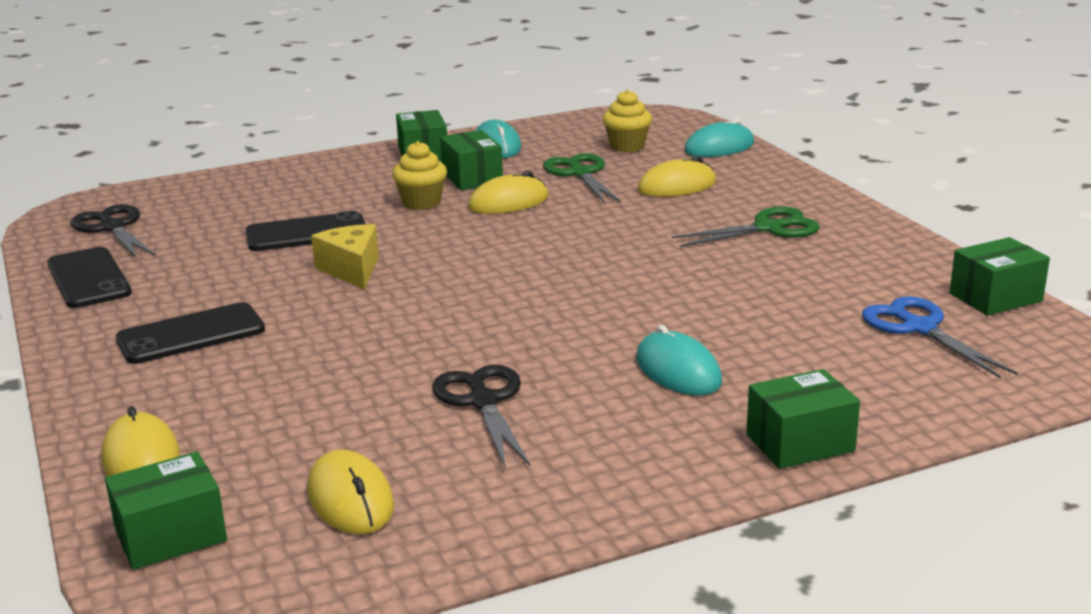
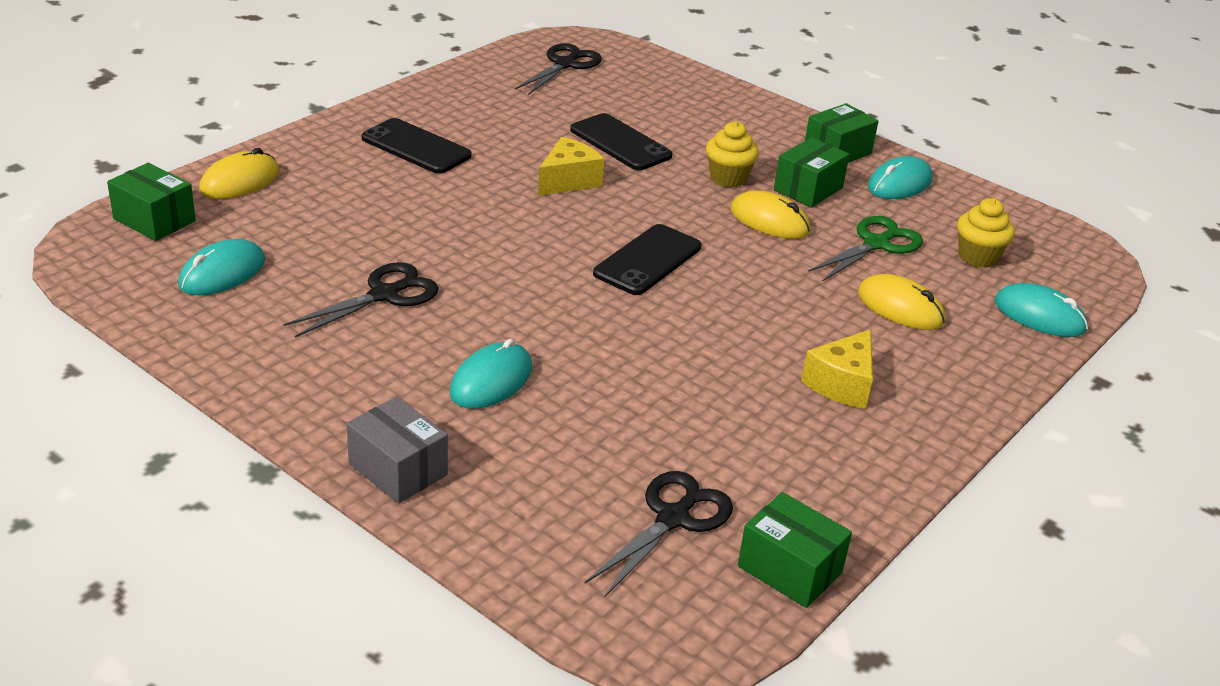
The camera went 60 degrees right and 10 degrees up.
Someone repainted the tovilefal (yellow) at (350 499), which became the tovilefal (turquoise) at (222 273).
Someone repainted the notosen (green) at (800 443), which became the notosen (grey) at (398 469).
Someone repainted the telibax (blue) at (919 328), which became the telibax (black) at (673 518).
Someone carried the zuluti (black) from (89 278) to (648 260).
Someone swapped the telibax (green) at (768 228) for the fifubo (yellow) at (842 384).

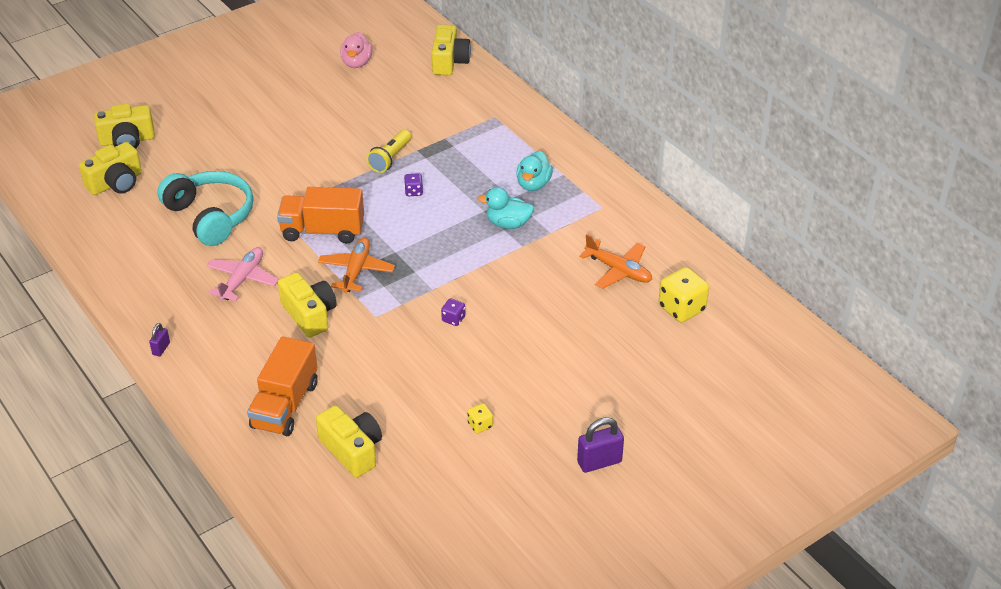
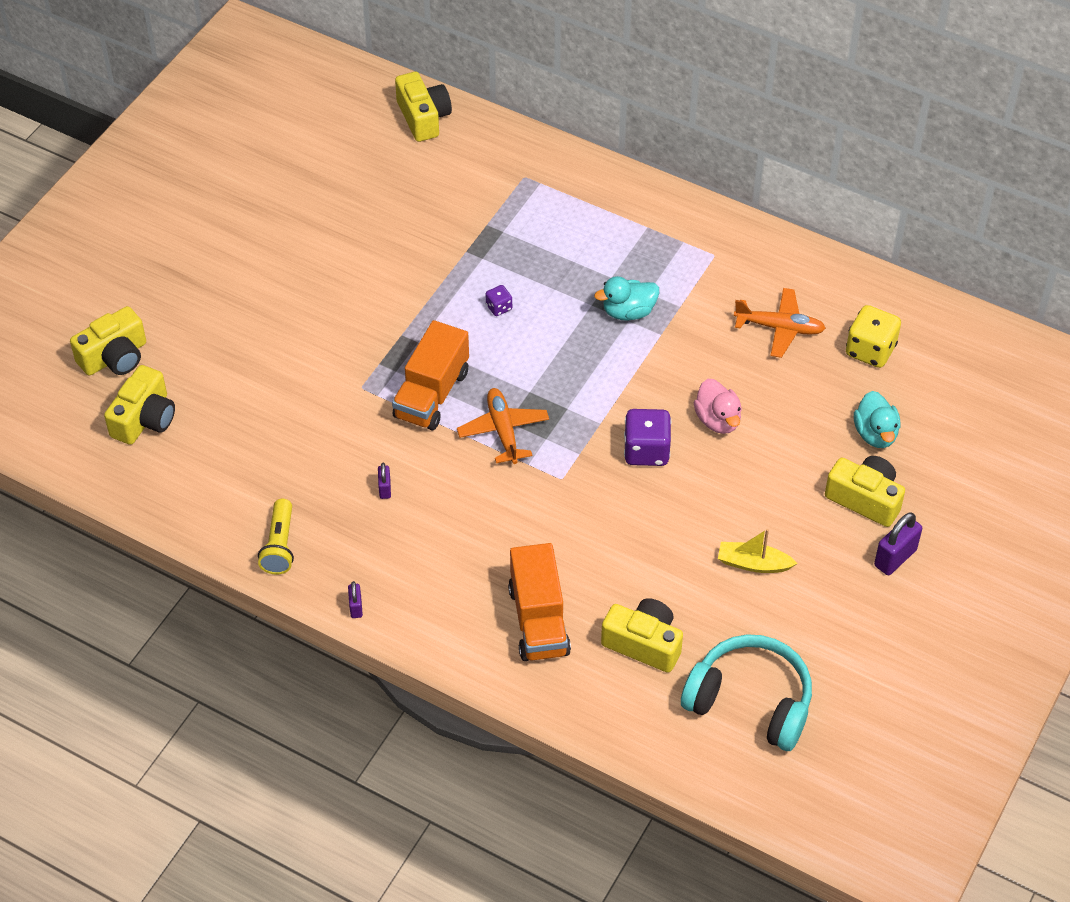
The camera went 25 degrees left and 10 degrees up.
Someone carried the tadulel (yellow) from (390 158) to (279 545).
Someone swapped the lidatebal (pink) at (242 279) for the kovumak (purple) at (385 489).
Someone rotated the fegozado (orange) at (323 231) by 45 degrees counterclockwise.
Someone scaled the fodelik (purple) at (453 319) by 1.97.
Someone carried the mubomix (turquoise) from (210 216) to (750 701).
Someone carried the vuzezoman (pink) from (356 63) to (718 420).
Someone swapped the fodelik (yellow) at (480 425) for the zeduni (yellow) at (753 564).
Someone carried the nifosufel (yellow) from (309 315) to (865 499).
Someone carried the vuzezoman (turquoise) from (533 184) to (875 434).

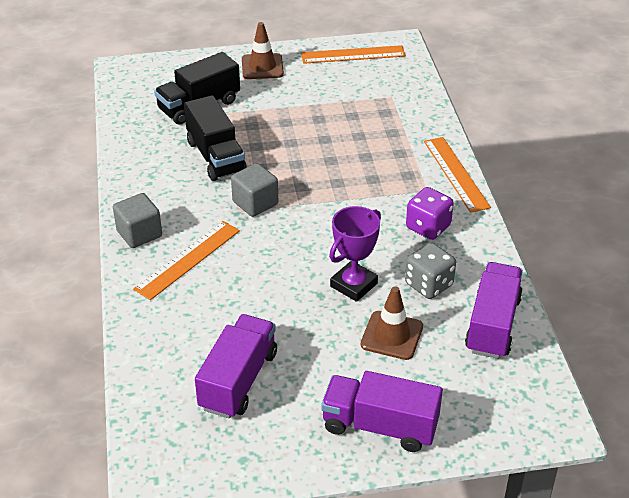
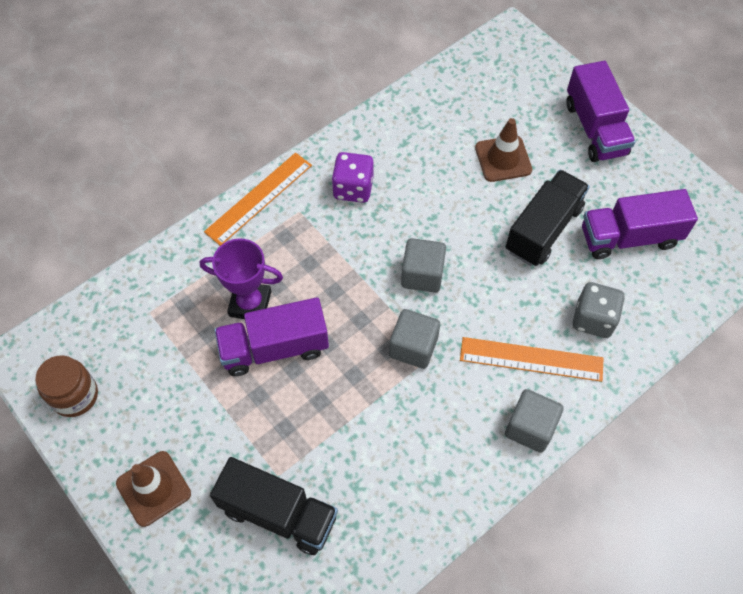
The camera went 120 degrees left and 20 degrees up.
Someone swapped the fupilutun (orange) at (353 54) for the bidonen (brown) at (75 395).
Someone carried the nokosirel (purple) from (354 285) to (250 304).
Someone carried the fegozado (purple) from (493 324) to (274 348).
Someone put down the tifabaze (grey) at (422 275).
Someone carried the fegozado (black) from (216 157) to (543 229).
Someone carried the fodelik (grey) from (428 285) to (593 319).

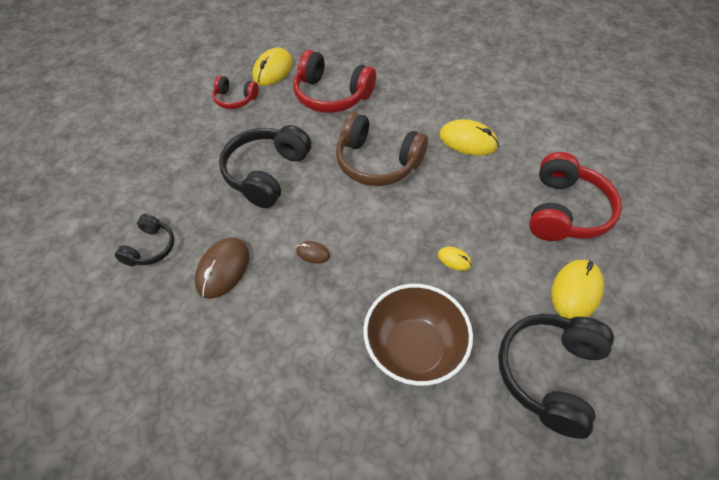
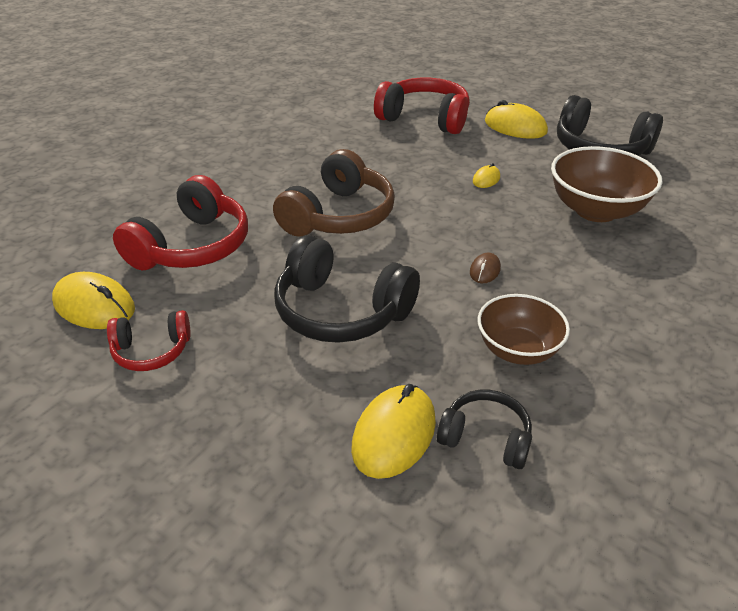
The camera went 85 degrees left and 15 degrees down.
Someone rotated the mubomix (red) at (235 99) by 60 degrees clockwise.
Someone carried the tovilefal (yellow) from (468 141) to (394 434).
Someone swapped the tovilefal (brown) at (223 269) for the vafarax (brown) at (517 350).

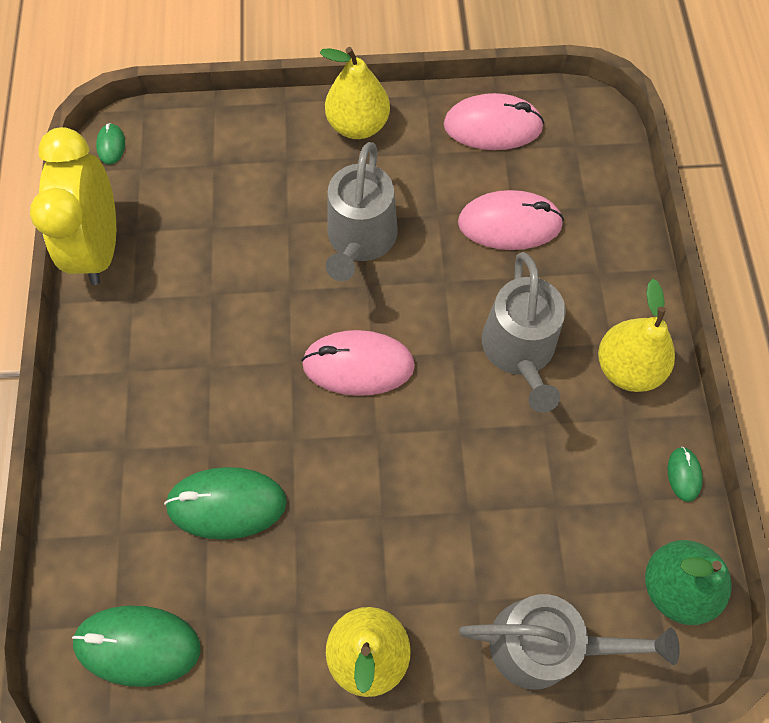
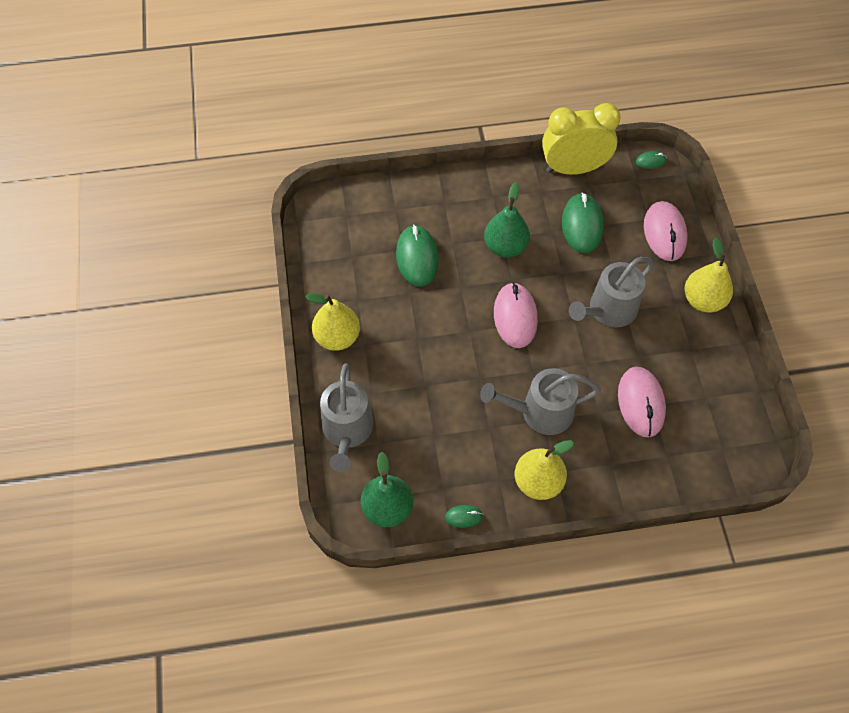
The camera went 85 degrees right and 5 degrees down.
Someone put down the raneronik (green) at (505 247).
Someone carried the tovilefal (green) from (138 645) to (582 225).
Someone rotated the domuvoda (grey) at (360 239) by 45 degrees counterclockwise.
Someone carried the tovilefal (pink) from (493 126) to (664 233).

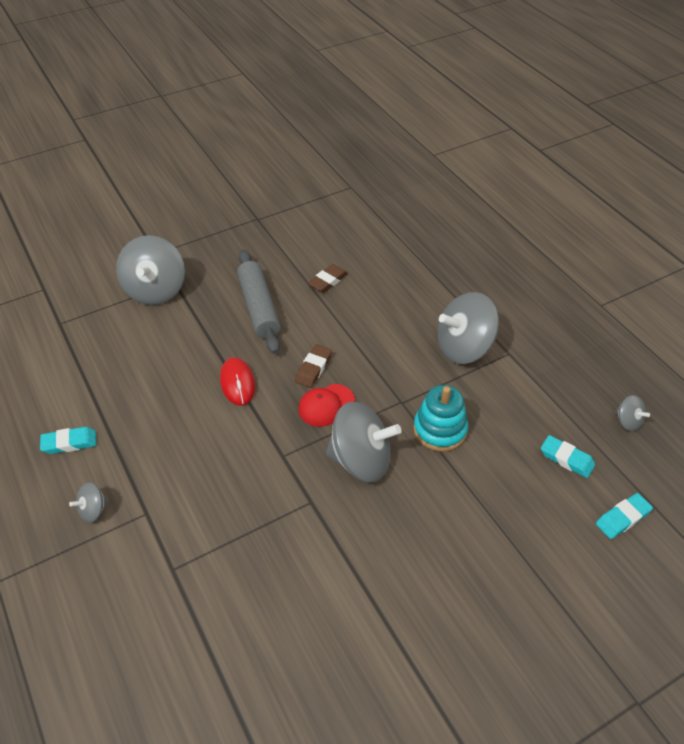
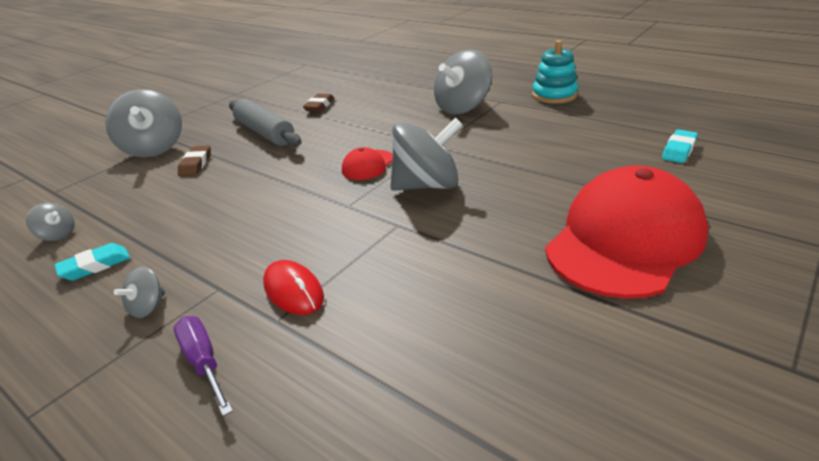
The camera went 20 degrees left and 15 degrees down.
Someone carried the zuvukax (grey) from (628 421) to (58 235).
Someone put down the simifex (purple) at (203 362).
Someone carried the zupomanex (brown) from (313 368) to (196 164).
Someone carried the tovilefal (red) from (237 383) to (293 291).
Someone carried the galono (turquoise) from (440 430) to (554 95).
Someone put down the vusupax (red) at (625 240).
Someone took away the zupomanex (turquoise) at (566 459).

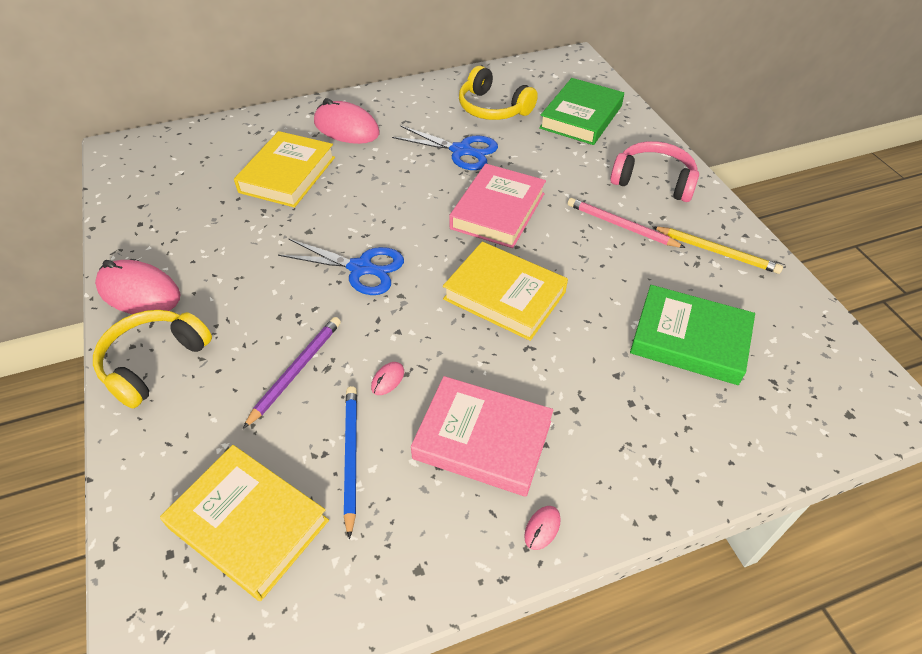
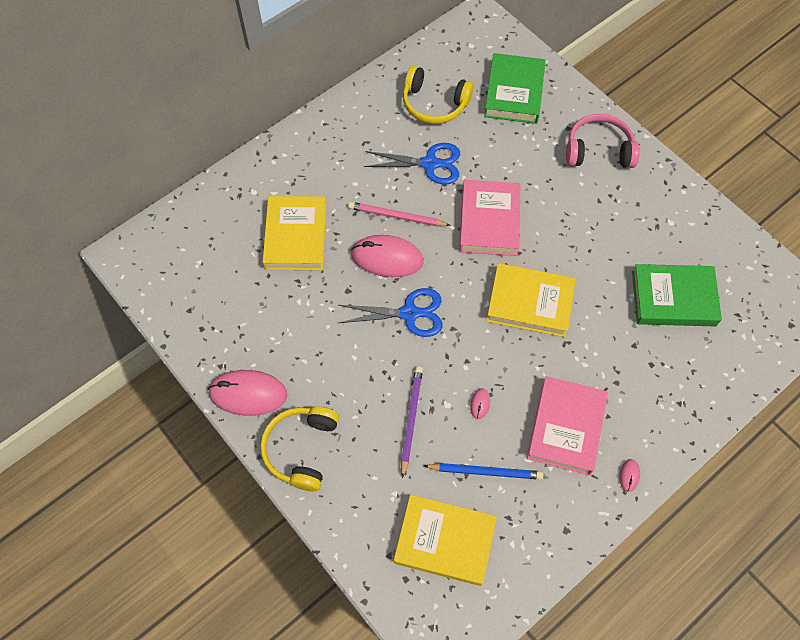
The camera went 20 degrees left and 15 degrees up.
Someone carried the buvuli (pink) from (621 226) to (397 216).
Someone carried the tovilefal (pink) from (346 128) to (387 258).
Someone rotated the buvuli (blue) at (350 457) by 120 degrees clockwise.
Someone rotated the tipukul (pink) at (482 440) by 75 degrees counterclockwise.
Someone took away the buvuli (yellow) at (716 251).

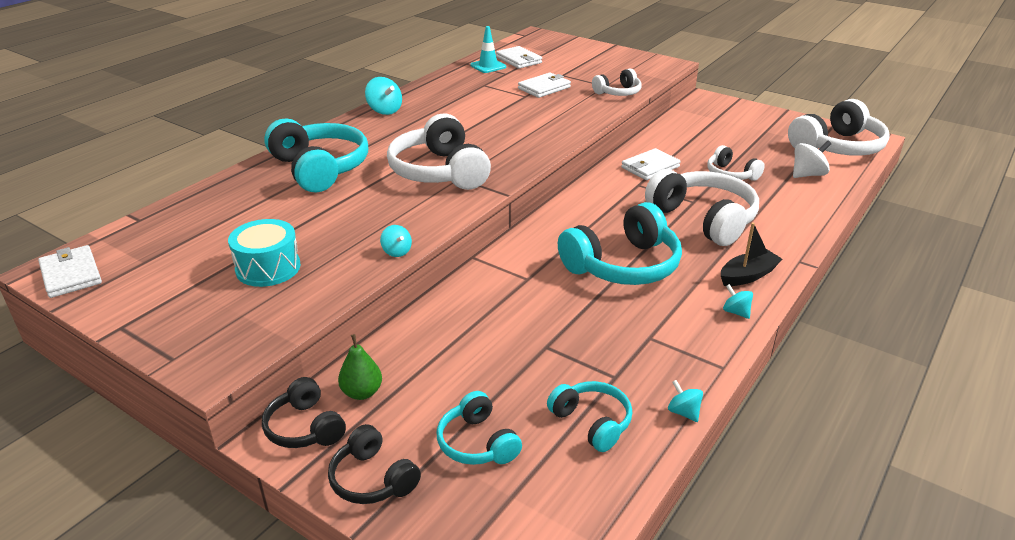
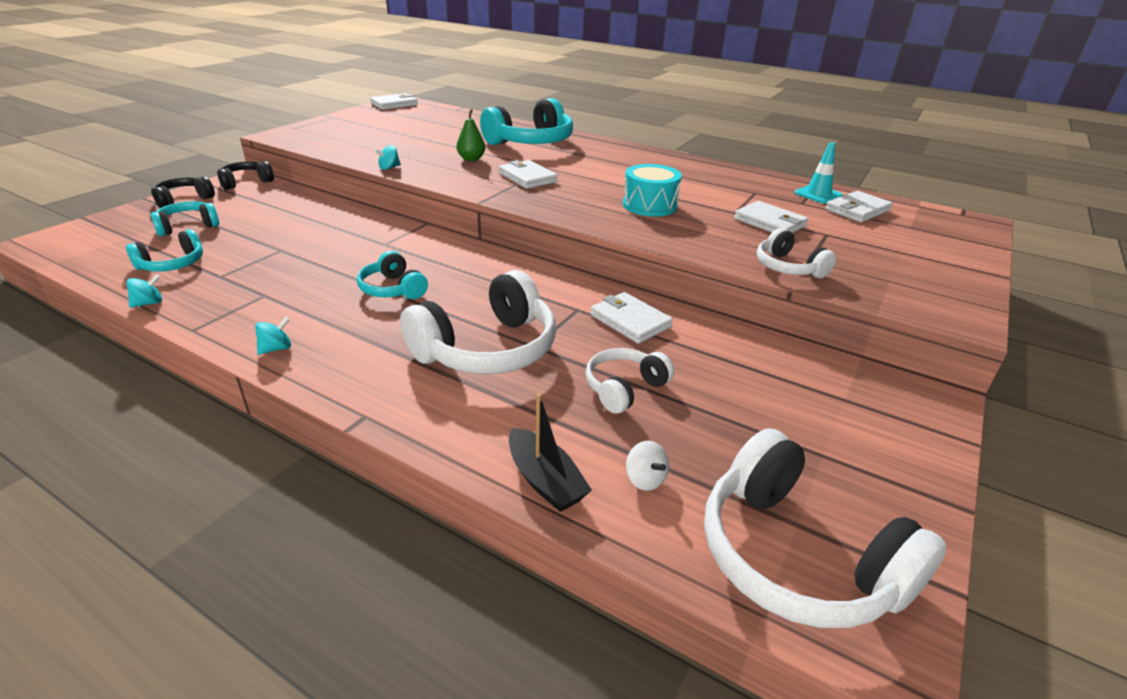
The camera went 85 degrees right and 0 degrees up.
Someone scaled the mubomix (turquoise) at (623 265) by 0.54.
Someone carried the raneronik (green) from (362 392) to (471 159).
Someone swapped the mubomix (white) at (440 172) for the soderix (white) at (527 178).
Someone carried the zeduni (black) from (748 275) to (545 481).
Someone carried the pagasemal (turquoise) from (268 268) to (649 205).
Someone scaled the zuvukax (white) at (807 174) by 0.61.
Someone took away the zuvukax (turquoise) at (384 110).

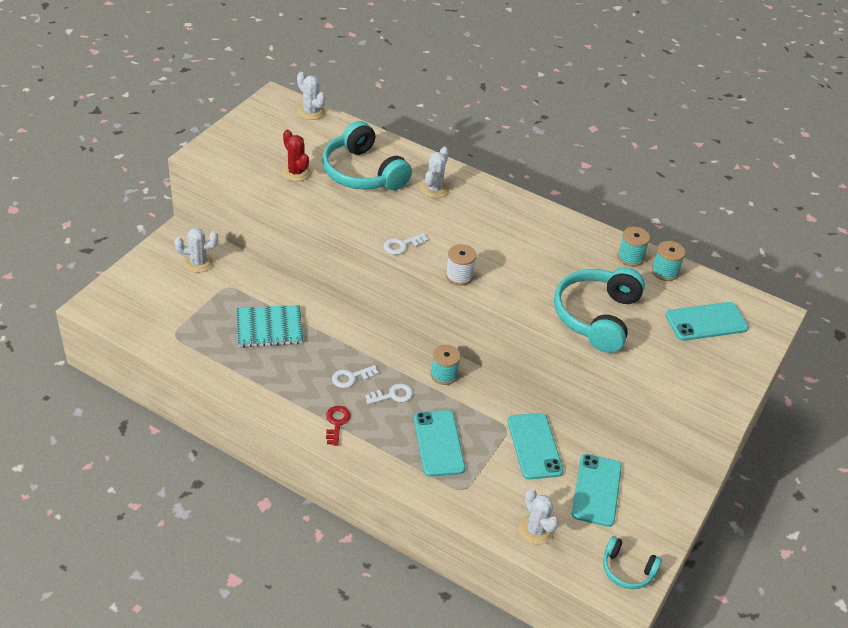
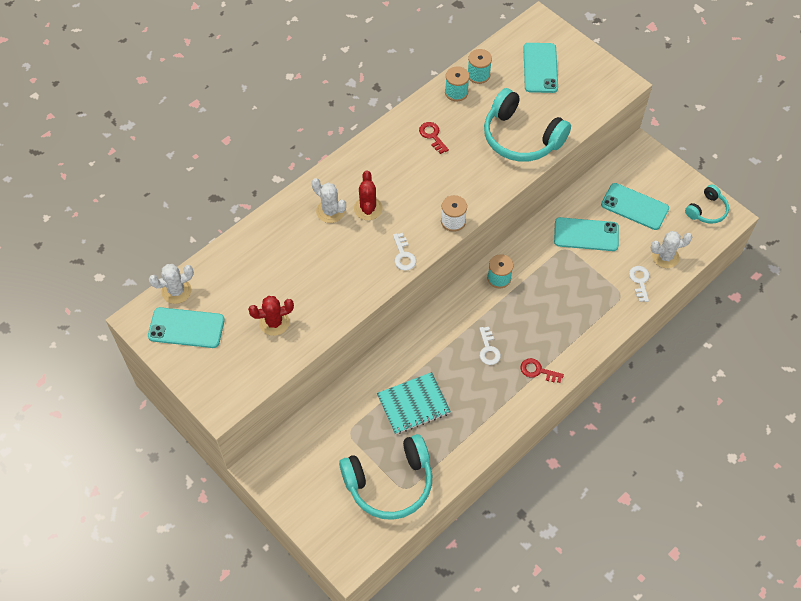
The camera went 70 degrees left and 15 degrees up.
Someone carried the zuluti (turquoise) from (439 443) to (186 328).
Someone carried the mubomix (turquoise) from (362 173) to (390 483).
Someone put down the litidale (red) at (368 208).
Someone rotated the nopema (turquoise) at (269 328) by 60 degrees clockwise.
Someone put down the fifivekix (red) at (432 136).
Someone carried the fifivekix (white) from (392 395) to (639 281).
Someone took away the litidale (white) at (198 263).

